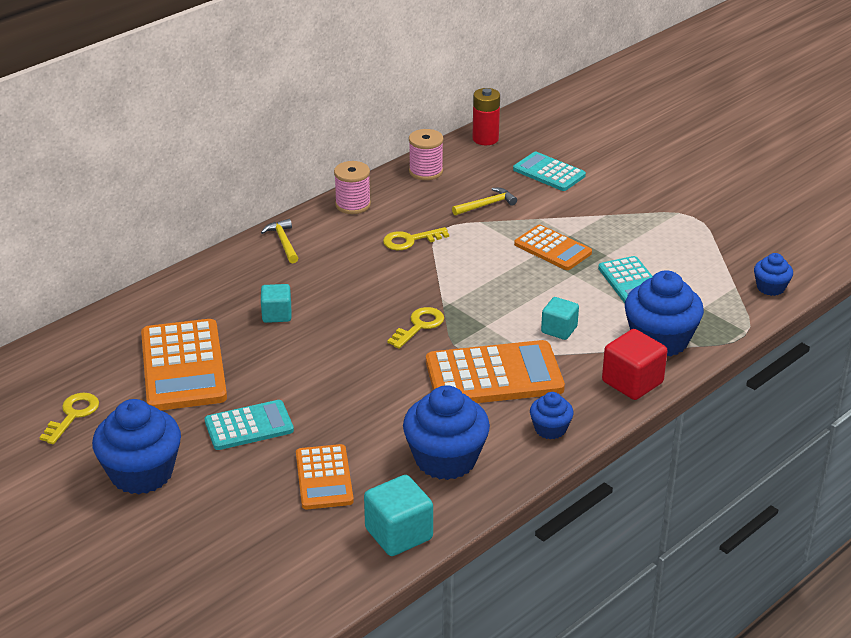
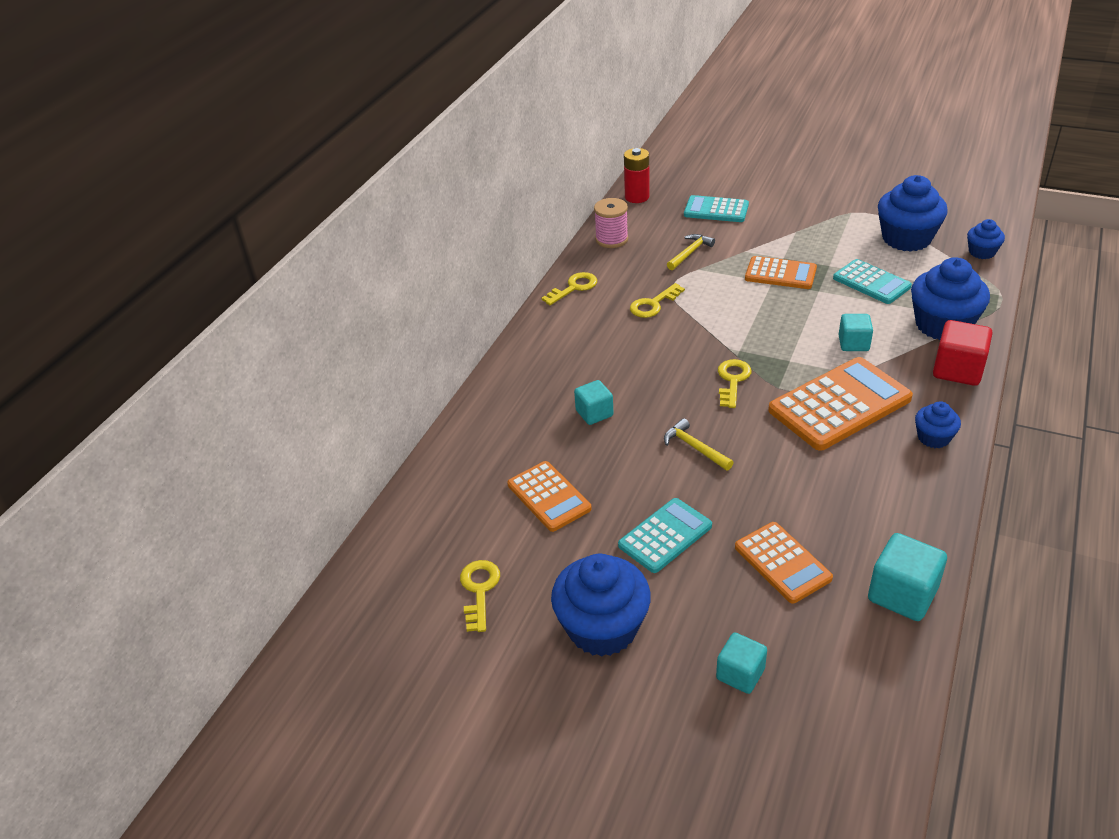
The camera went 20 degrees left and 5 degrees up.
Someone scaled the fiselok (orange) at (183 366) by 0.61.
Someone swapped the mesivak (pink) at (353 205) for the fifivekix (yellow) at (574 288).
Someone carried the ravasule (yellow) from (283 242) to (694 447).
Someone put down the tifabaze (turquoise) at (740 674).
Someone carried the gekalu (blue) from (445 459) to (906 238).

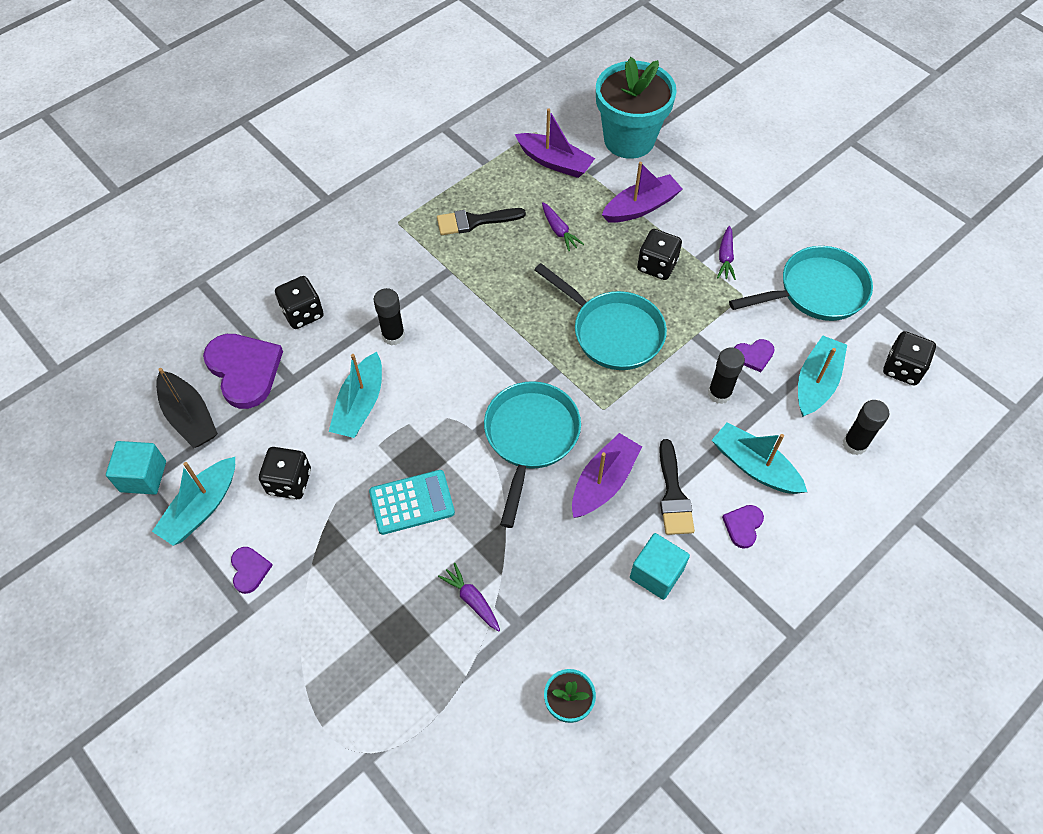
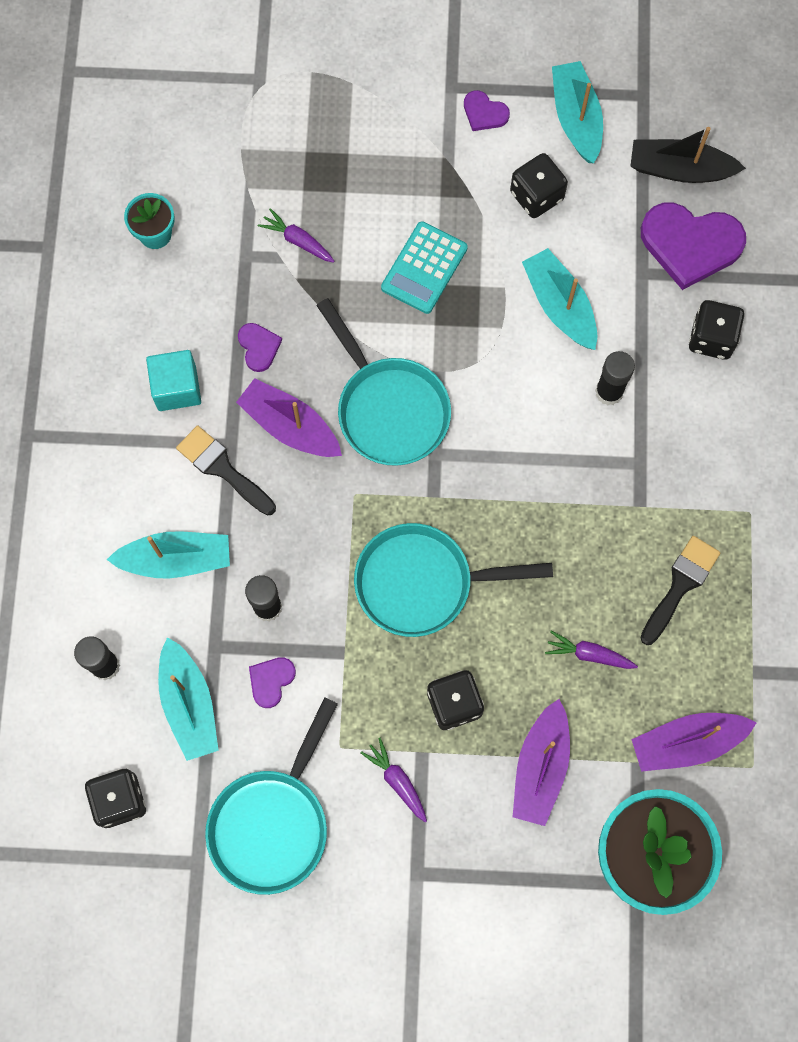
The camera went 135 degrees right and 15 degrees up.
Someone rotated the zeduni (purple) at (603 482) by 135 degrees clockwise.
Someone carried the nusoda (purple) from (743 526) to (259 347).
Someone rotated the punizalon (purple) at (472 600) by 150 degrees counterclockwise.
Someone took away the tifabaze (turquoise) at (143 476).

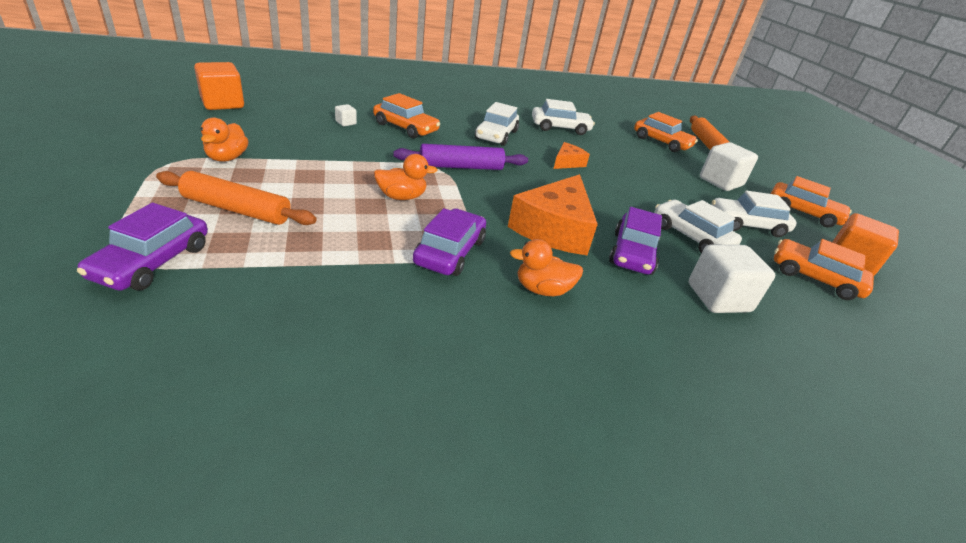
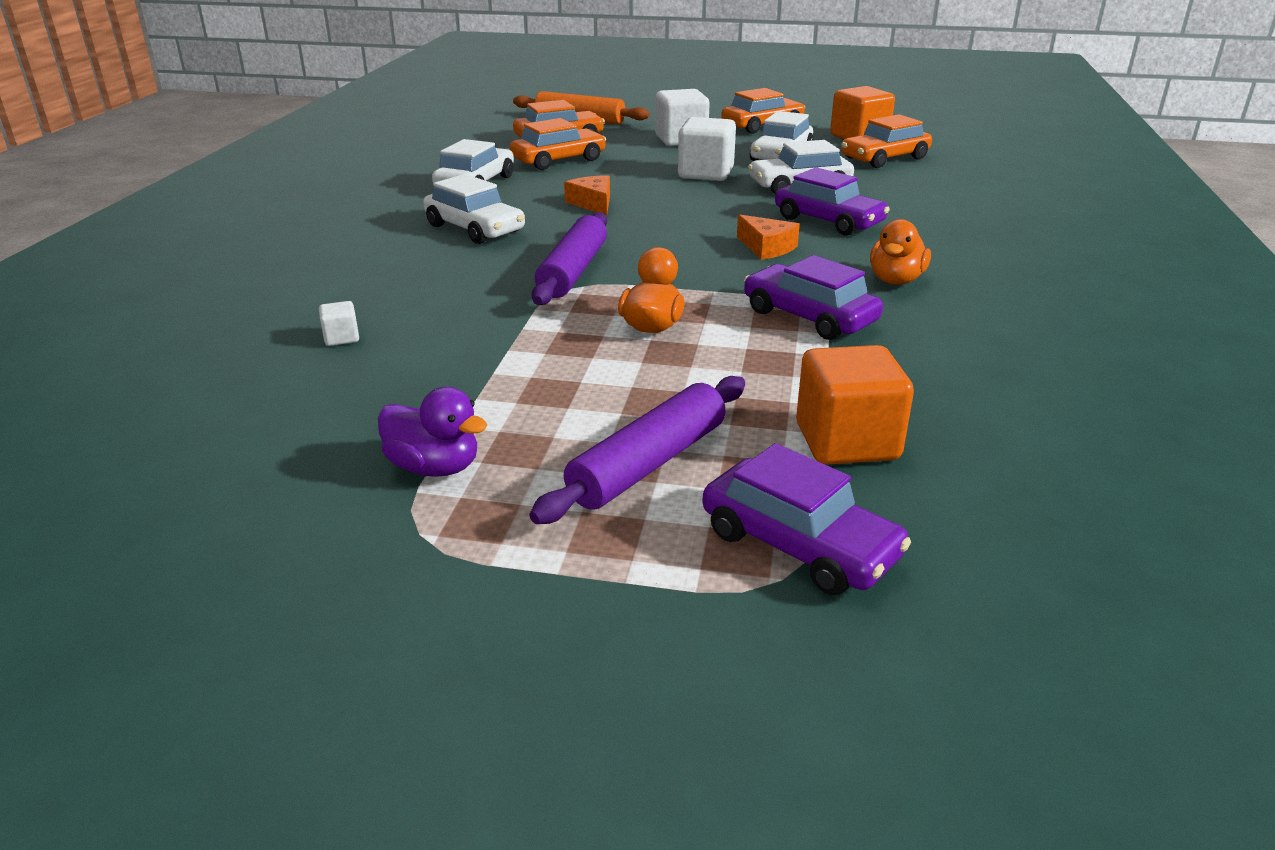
The camera went 60 degrees left and 5 degrees down.
Someone repainted the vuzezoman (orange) at (227 158), which became the vuzezoman (purple) at (434 467).
Someone carried the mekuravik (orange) from (405 127) to (558 160).
Someone repainted the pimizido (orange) at (236 209), which became the pimizido (purple) at (648 464).
Someone carried the tifabaze (white) from (718 298) to (705 173).
Someone scaled the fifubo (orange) at (554 228) by 0.49.
Someone carried the tifabaze (orange) from (222 103) to (846 442).

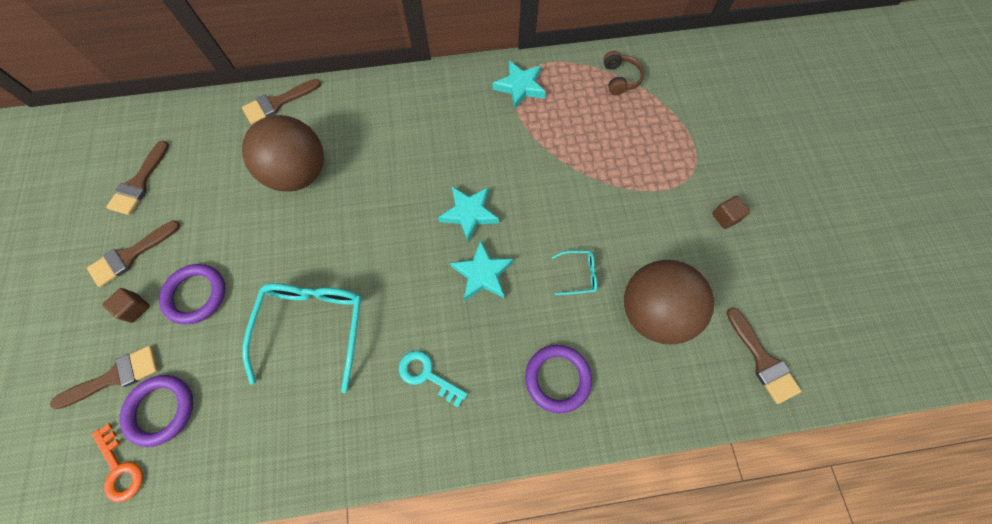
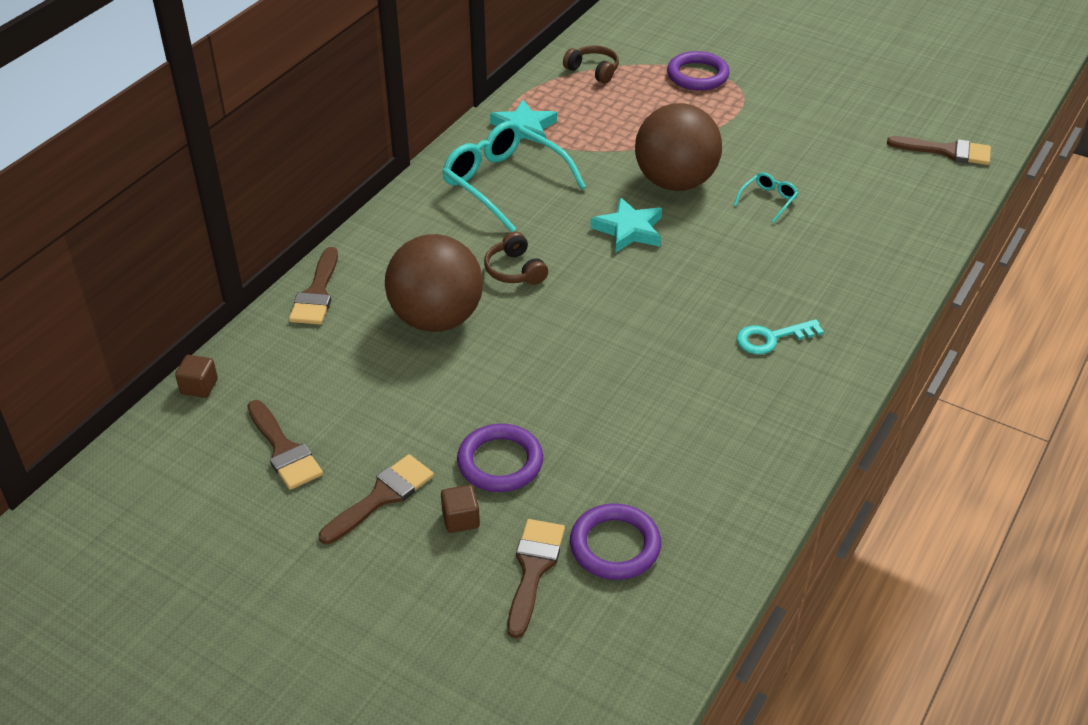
The camera went 50 degrees left and 25 degrees down.
Someone carried the tifabaze (brown) from (725 217) to (199 387).
Someone rotated the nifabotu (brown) at (130 255) by 135 degrees counterclockwise.
Someone carried the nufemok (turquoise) from (313 327) to (505 184).
Someone put down the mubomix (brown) at (515 270).
Someone carried the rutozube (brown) from (653 312) to (675 182).
Someone carried the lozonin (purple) from (557 378) to (697 75).
Someone took away the fifivekix (orange) at (119 468).
Someone took away the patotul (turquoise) at (482 274).

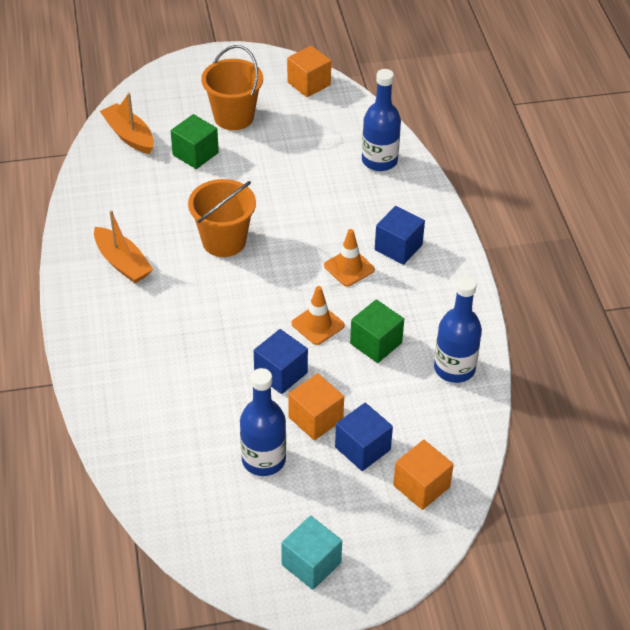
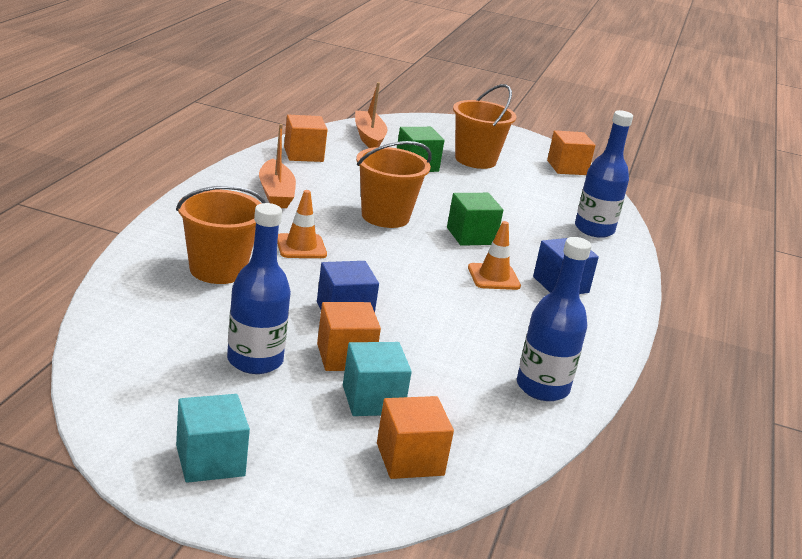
The camera went 25 degrees right and 20 degrees down.
Someone put down the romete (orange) at (217 270).
Someone carried the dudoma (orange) from (317 324) to (301 247).
Someone put down the tifabaze (orange) at (303 154).
Someone repainted the tifabaze (blue) at (362 448), which became the tifabaze (turquoise) at (372 400).
Someone carried the tifabaze (green) from (376 343) to (471 236).

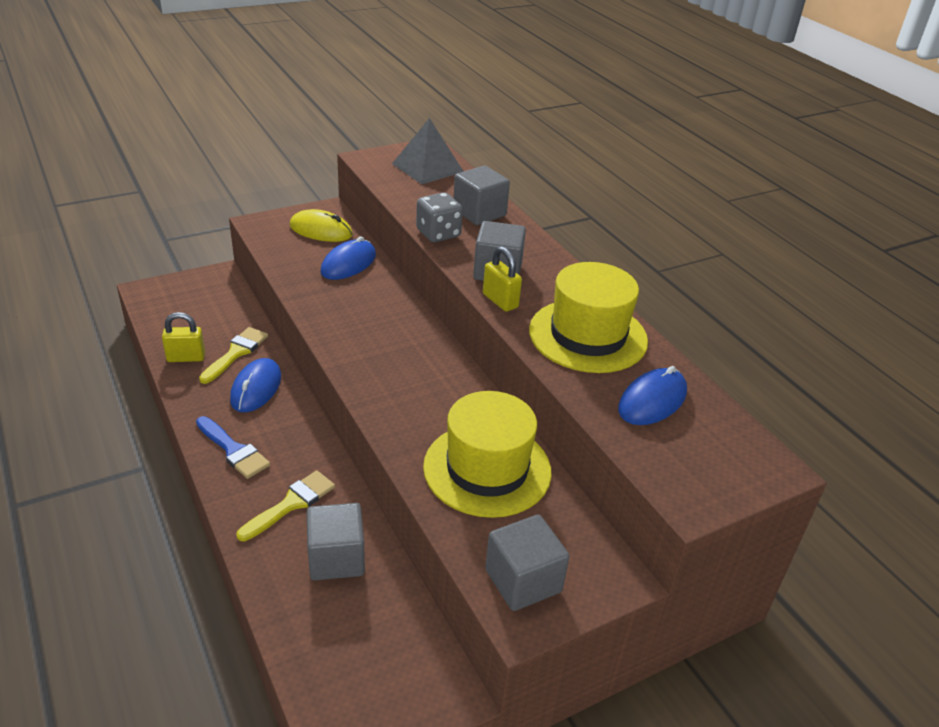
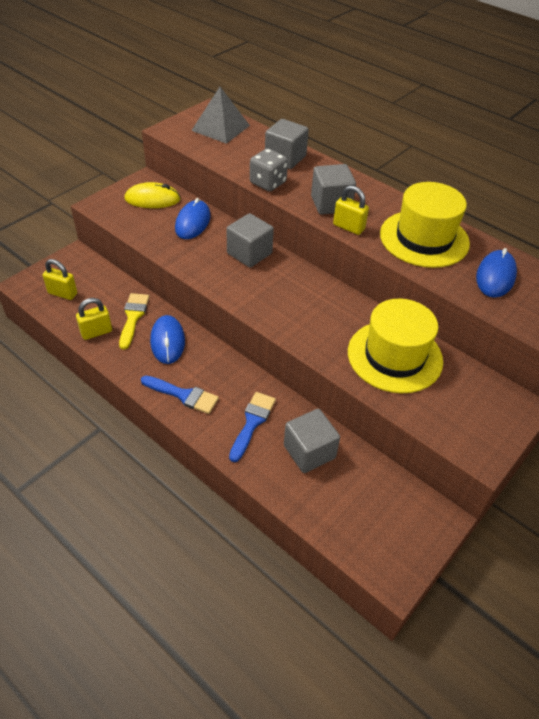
The camera went 20 degrees left and 10 degrees up.
Someone put down the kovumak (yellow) at (62 293).
Someone carried the tifabaze (grey) from (523 581) to (249 253).
Someone repainted the nifabotu (yellow) at (291 504), which became the nifabotu (blue) at (252 422).

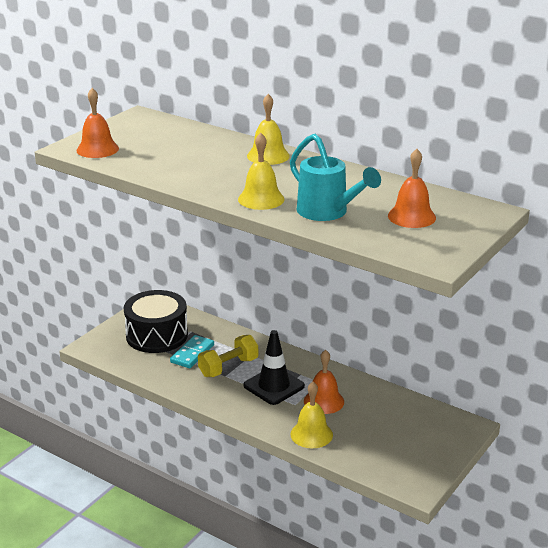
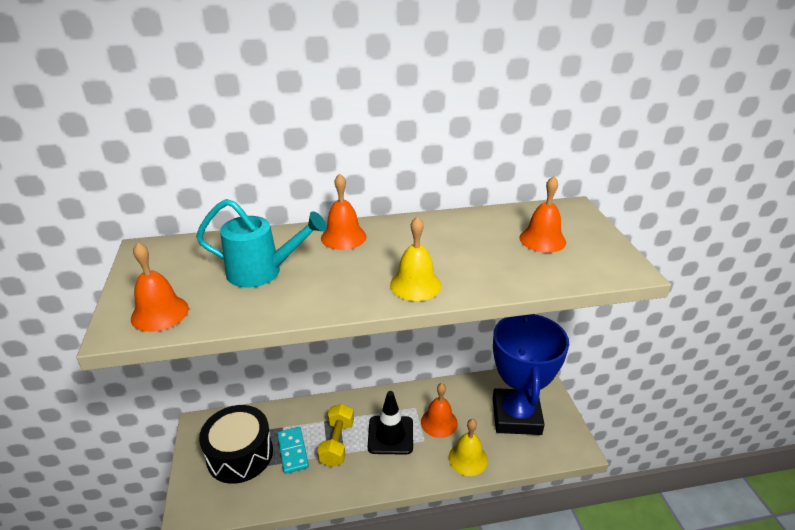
The camera went 45 degrees left and 5 degrees up.
Someone carried the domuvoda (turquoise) from (327 212) to (262 272).
Someone repainted the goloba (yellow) at (268 156), which became the goloba (orange) at (343 237).
Someone put down the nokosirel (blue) at (516 416).

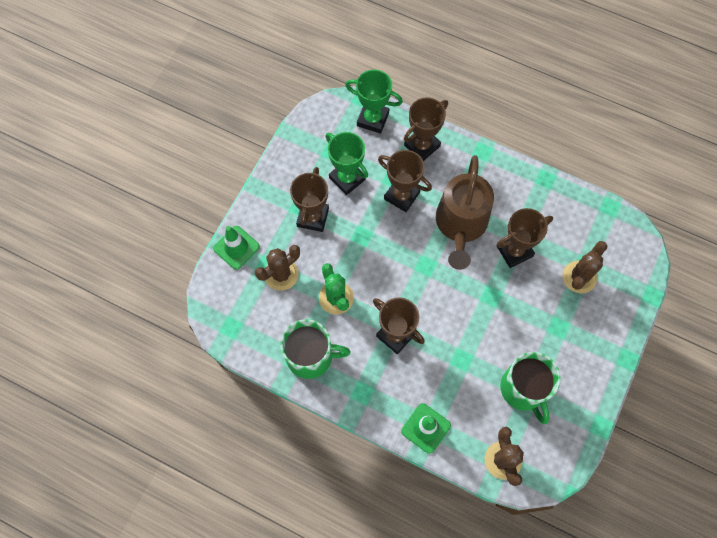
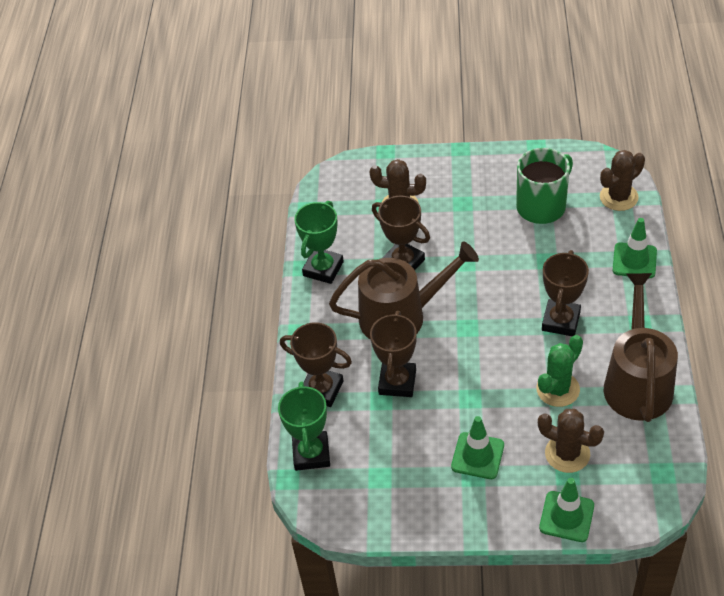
The camera went 110 degrees left and 20 degrees down.
Someone carried the nokosirel (green) from (347 178) to (323 269).
Someone swapped the nokosirel (brown) at (313 217) for the dudoma (green) at (477 456).
Someone swapped the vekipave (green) at (311 356) for the domuvoda (brown) at (637 382).

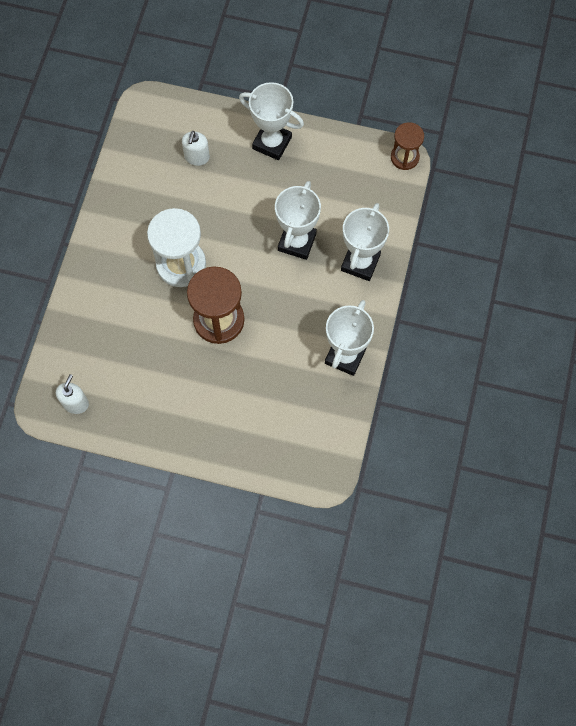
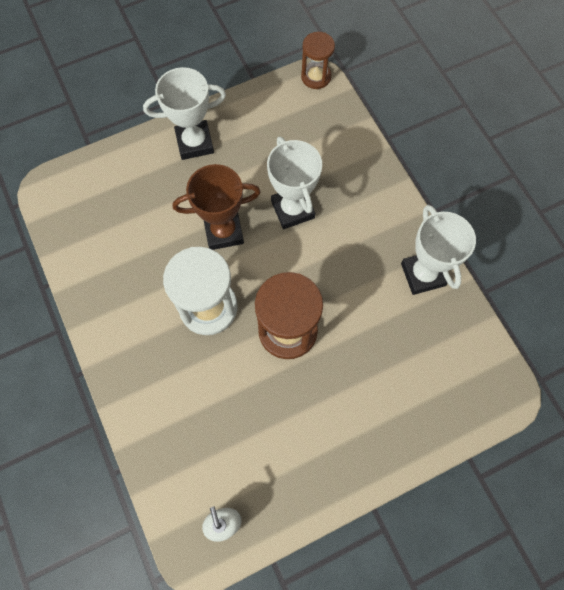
The camera went 40 degrees left and 0 degrees up.
Someone put down the nokosirel (brown) at (223 231).
Someone took away the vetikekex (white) at (197 157).
Someone took away the nokosirel (white) at (360 263).

